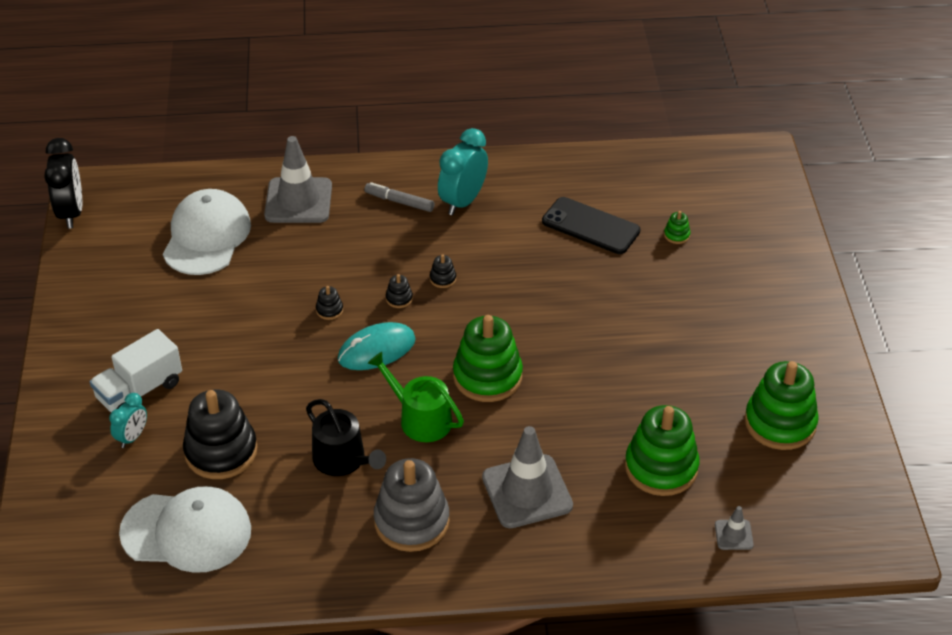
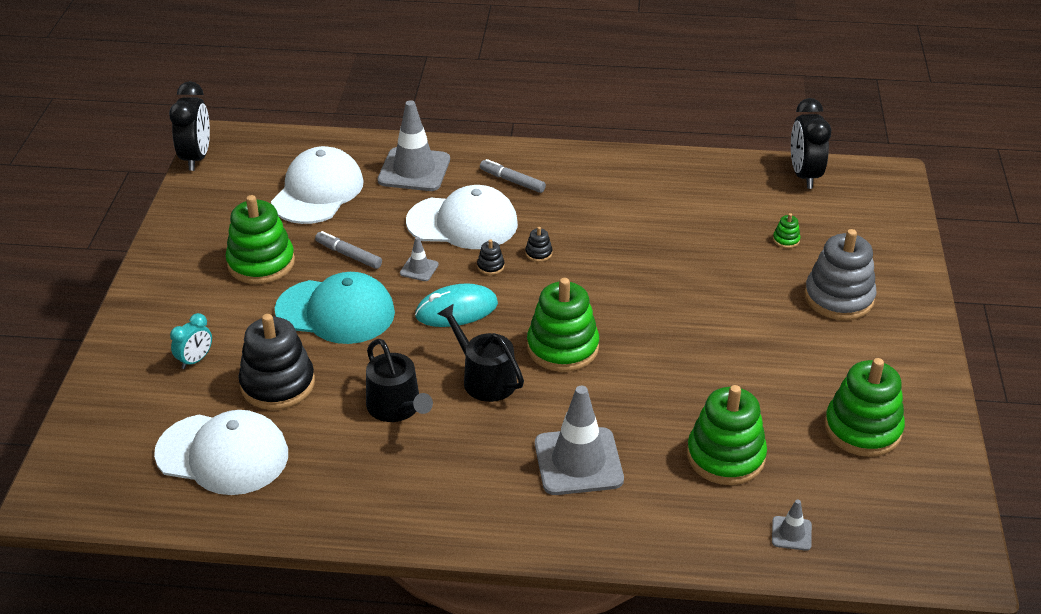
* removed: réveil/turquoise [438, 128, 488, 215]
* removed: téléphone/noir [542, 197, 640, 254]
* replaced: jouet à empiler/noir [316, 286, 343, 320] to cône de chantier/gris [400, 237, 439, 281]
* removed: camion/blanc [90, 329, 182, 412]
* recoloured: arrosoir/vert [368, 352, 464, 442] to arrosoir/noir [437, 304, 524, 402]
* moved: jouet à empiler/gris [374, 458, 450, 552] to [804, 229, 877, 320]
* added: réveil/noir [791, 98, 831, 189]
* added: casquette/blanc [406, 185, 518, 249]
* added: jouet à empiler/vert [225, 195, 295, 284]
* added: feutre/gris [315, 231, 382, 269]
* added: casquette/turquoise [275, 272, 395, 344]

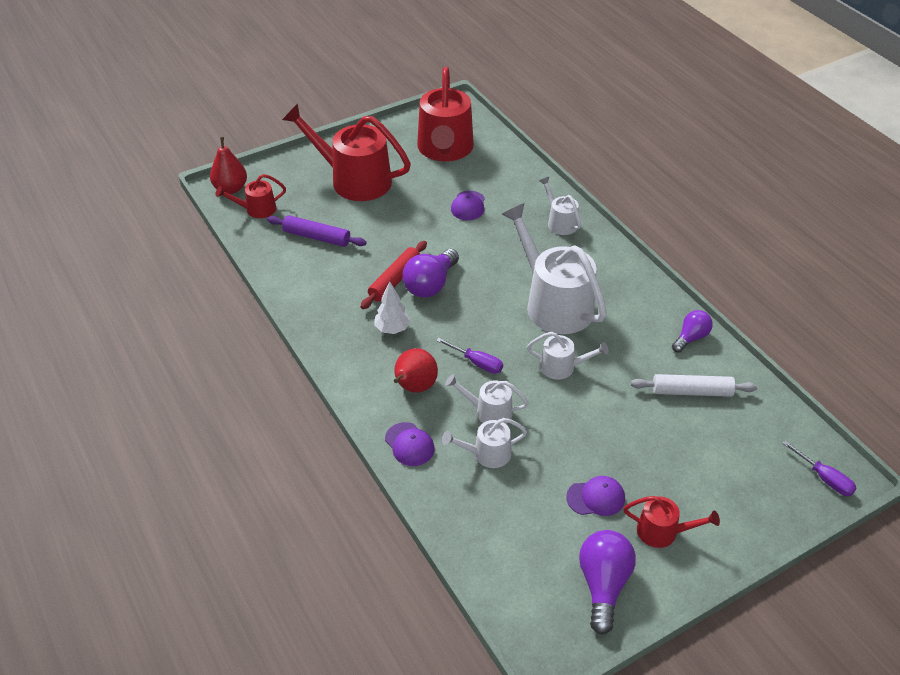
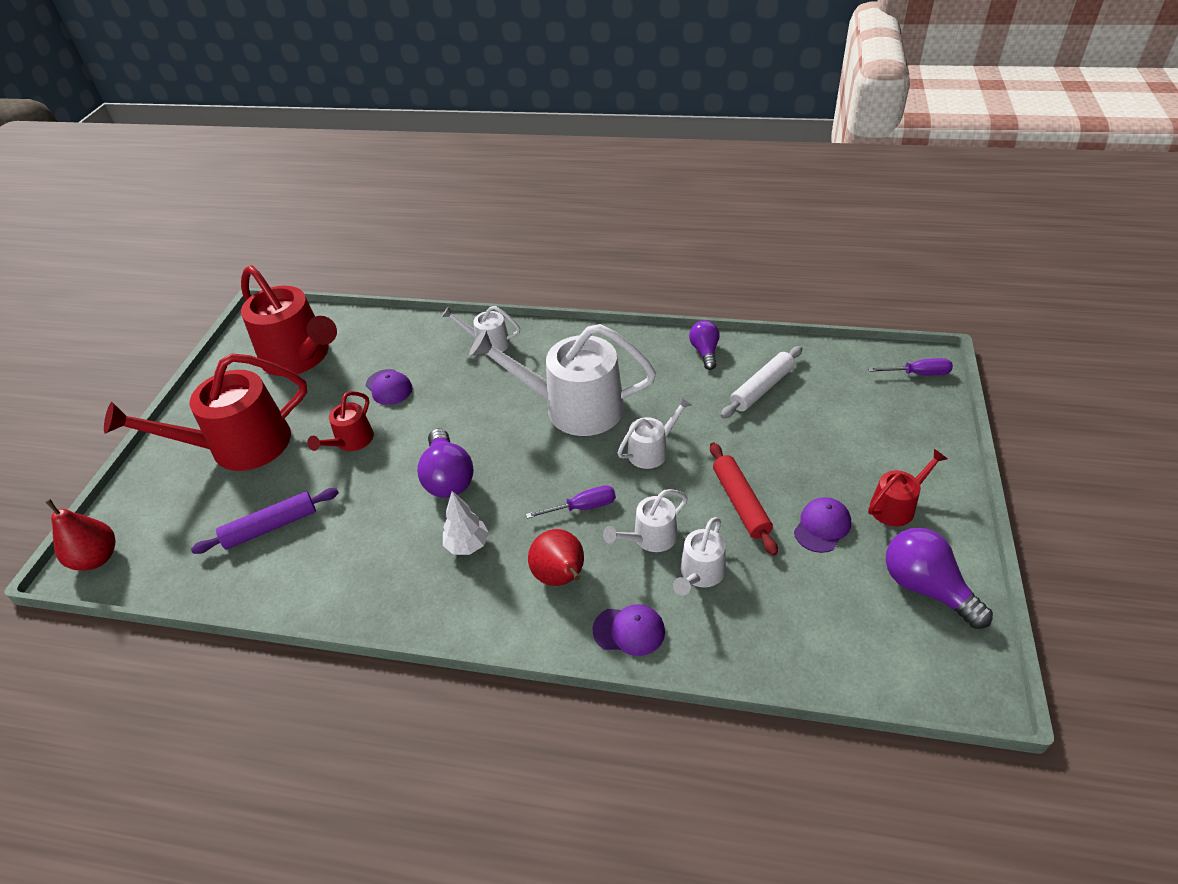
* moved: arrosoir/rouge [215, 174, 286, 218] to [307, 391, 374, 451]
* moved: rouleau à pâtisserie/rouge [360, 241, 427, 309] to [710, 442, 778, 556]

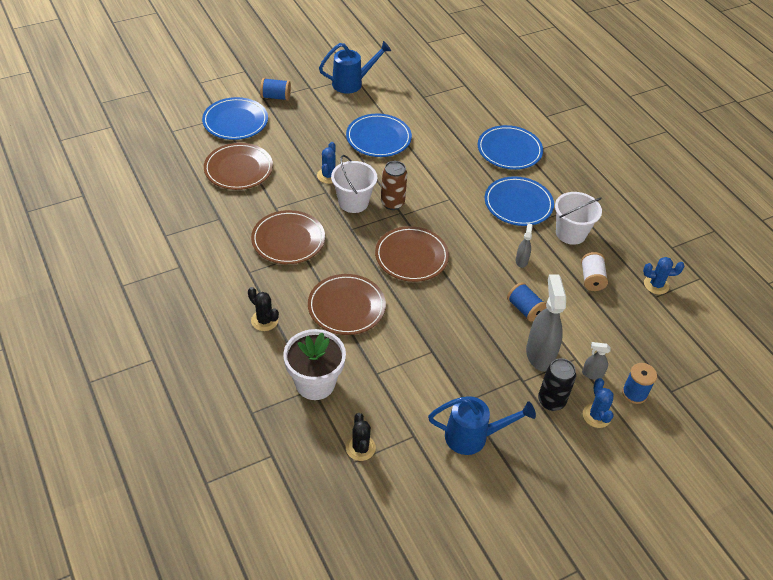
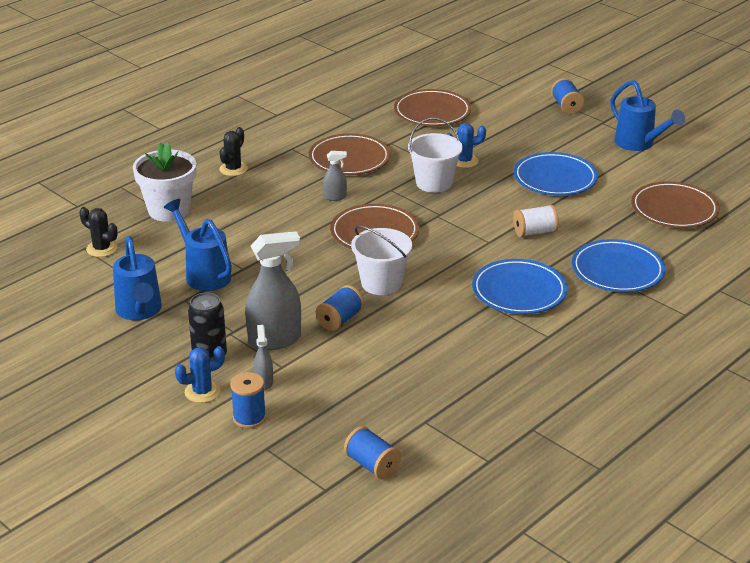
* removed: assiette/bleu [202, 97, 268, 140]
* removed: canette/marron [381, 161, 407, 210]
* moved: seau/blanc [555, 192, 602, 245] to [351, 225, 412, 295]
* moved: vaporisateur/gris [516, 223, 533, 268] to [323, 151, 347, 201]
* moved: bobine/blanc [581, 252, 608, 291] to [513, 205, 559, 237]
* removed: cactus/bleu [643, 257, 685, 295]
* moved: assiette/marron [308, 274, 386, 335] to [631, 181, 719, 228]
* turned: cactus/noir [346, 413, 376, 461] = [79, 207, 118, 257] 60 degrees clockwise
* added: arrosoir/bleu [164, 199, 232, 291]
* added: bobine/bleu [344, 426, 401, 479]

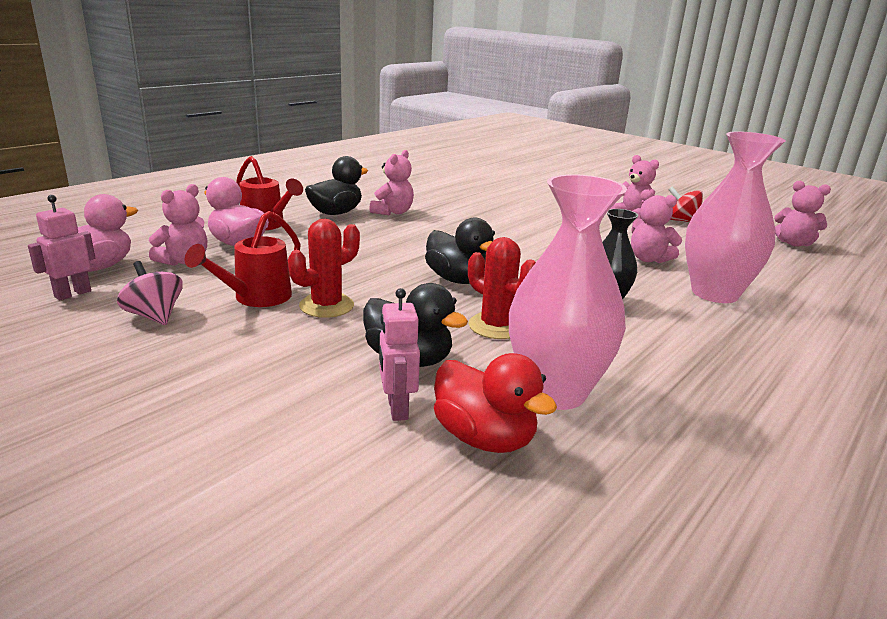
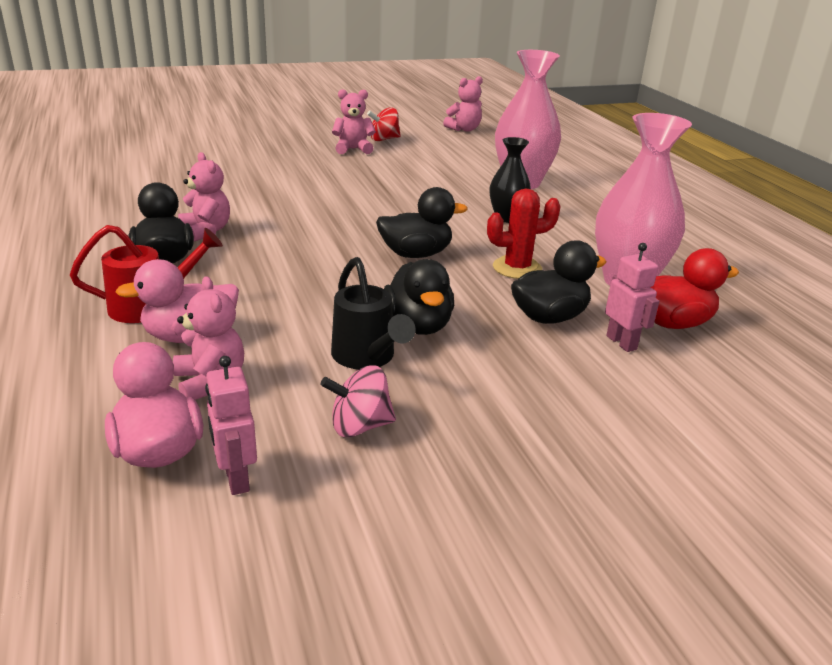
* removed: ours en peluche/rose [631, 189, 682, 263]
* recoloured: arrosoir/rouge [185, 211, 301, 307] to arrosoir/noir [331, 257, 416, 369]
* replaced: cactus/rouge [288, 219, 360, 318] to canard/noir [384, 259, 454, 335]
* turned: robot/rose [379, 288, 420, 421] = [605, 243, 659, 352] 135 degrees counterclockwise

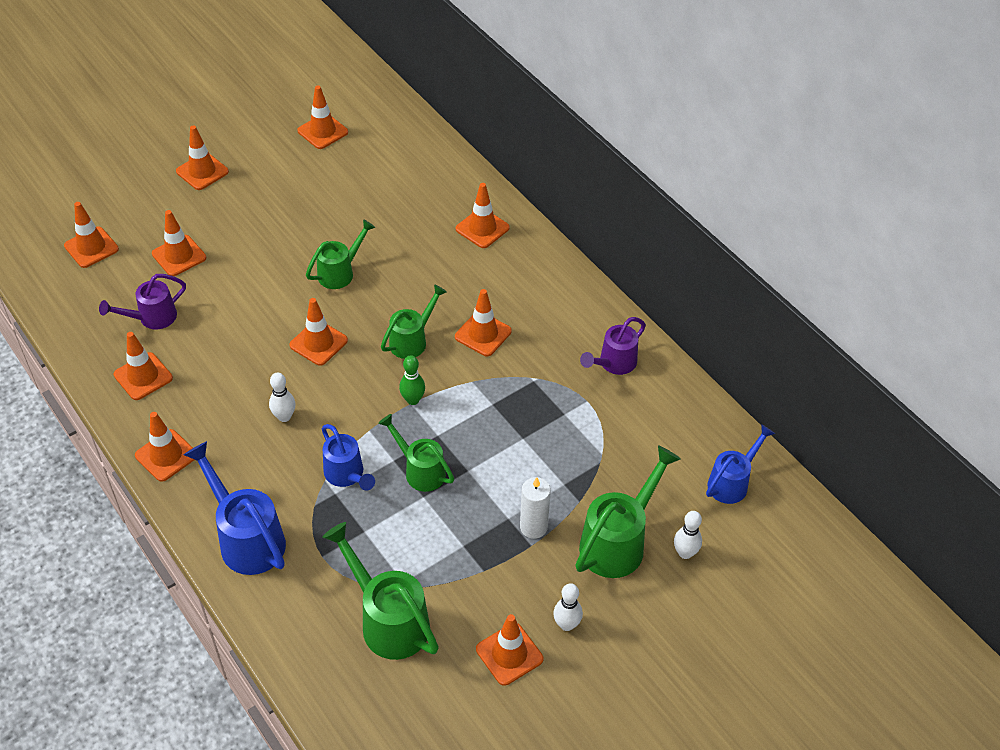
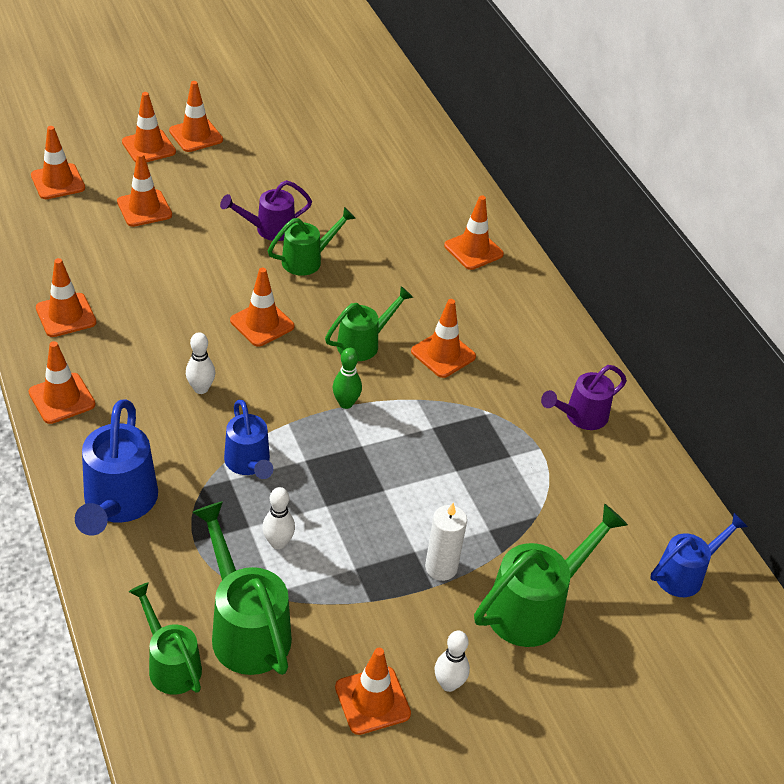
* moved: cône de chantier/orange [297, 86, 348, 149] to [122, 92, 176, 163]
* moved: arrosoir/violet [99, 274, 186, 329] to [220, 180, 312, 241]
* moved: arrosoir/vert [378, 414, 454, 492] to [129, 583, 202, 695]
* turned: arrosoir/bleu [184, 441, 286, 575] = [75, 399, 158, 536] 150 degrees counterclockwise
* moved: quille/blanc [674, 511, 702, 559] to [262, 487, 295, 549]

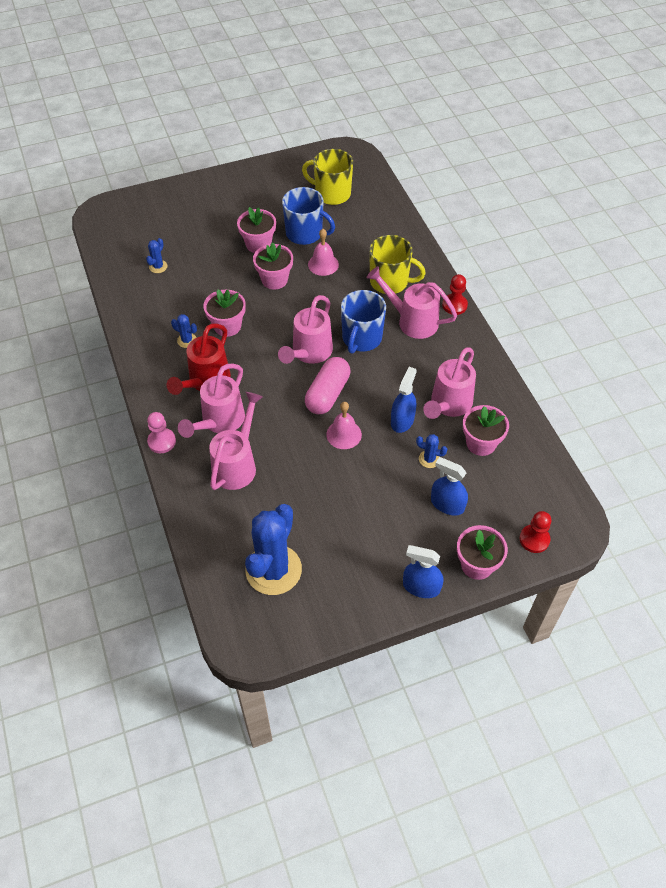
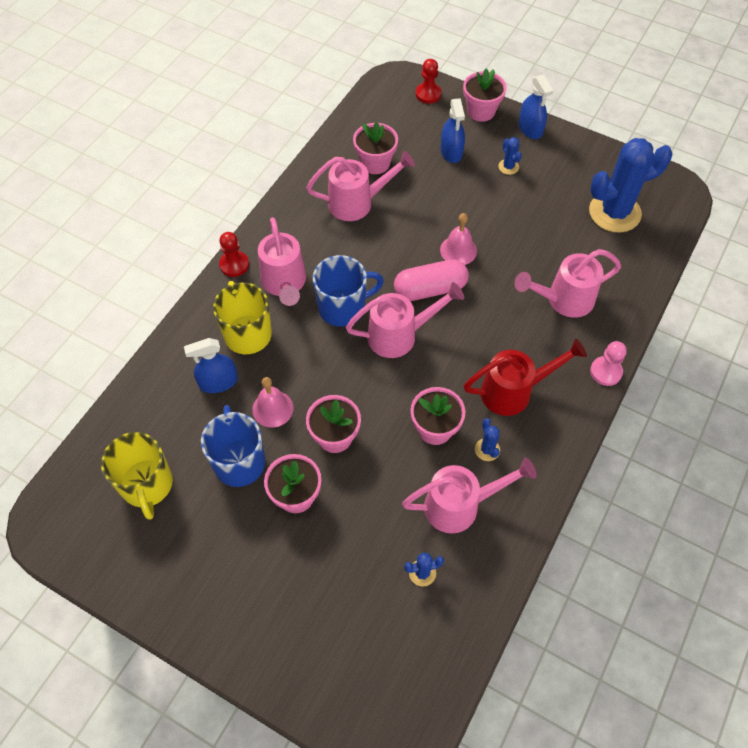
* moved: arrosoir/rose [178, 364, 245, 438] to [402, 457, 537, 534]
* moved: vaporisateur/bleu [391, 367, 417, 433] to [184, 338, 238, 393]
* moved: cactus/bleu [416, 434, 447, 468] to [498, 137, 522, 175]

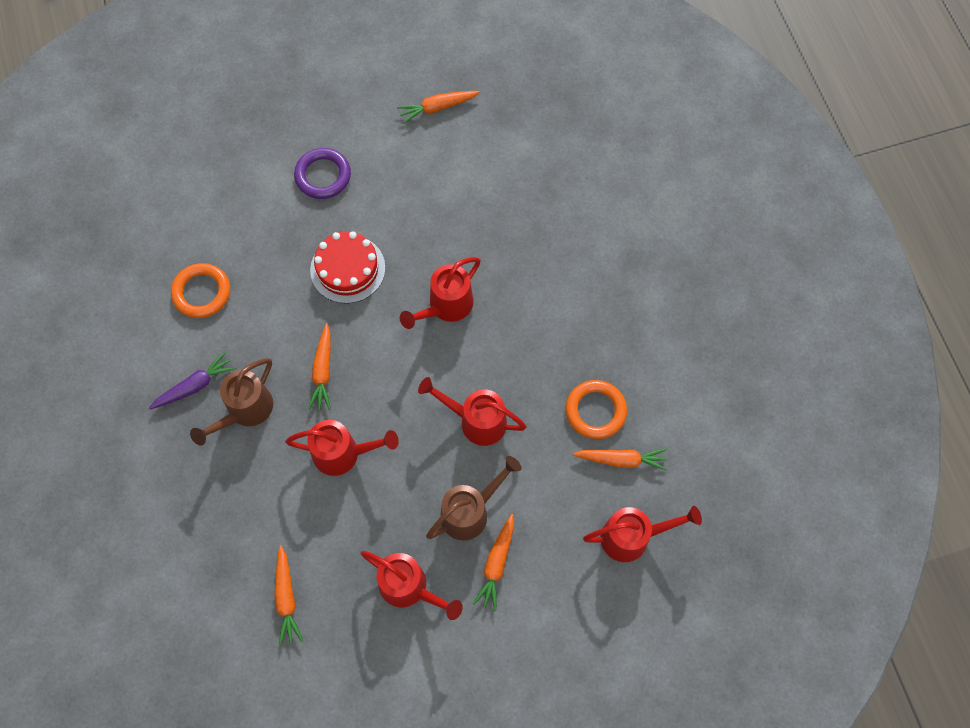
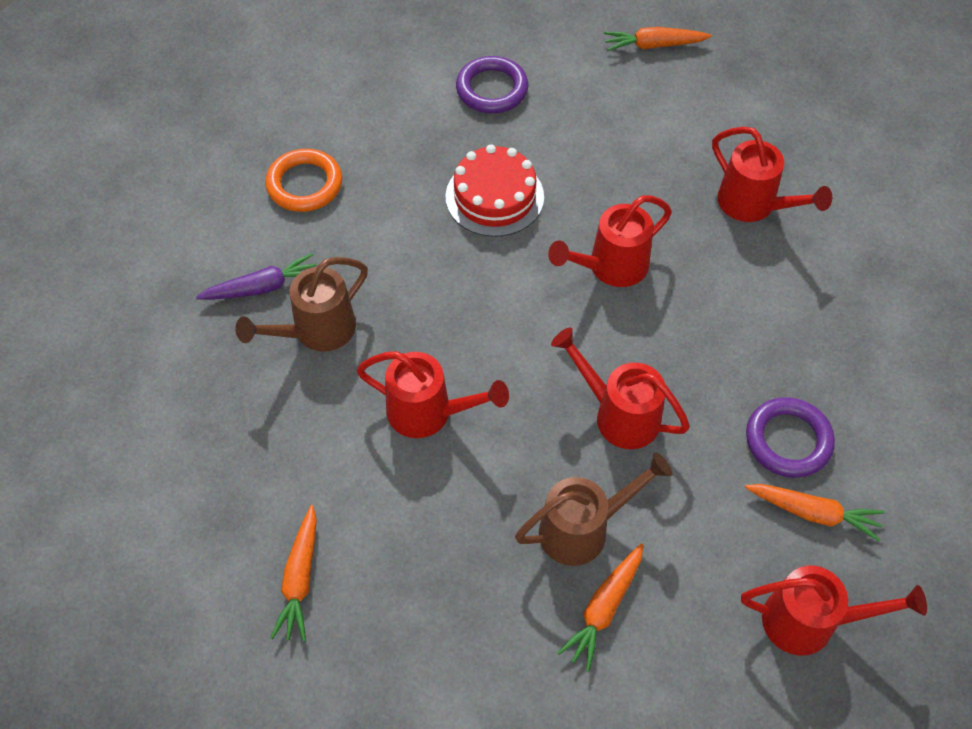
* removed: carotte/orange [308, 323, 331, 410]
* recoloured: anneau/orange [566, 380, 627, 439] to anneau/violet [746, 397, 835, 478]
* moved: arrosoir/rouge [360, 551, 463, 620] to [712, 127, 832, 222]

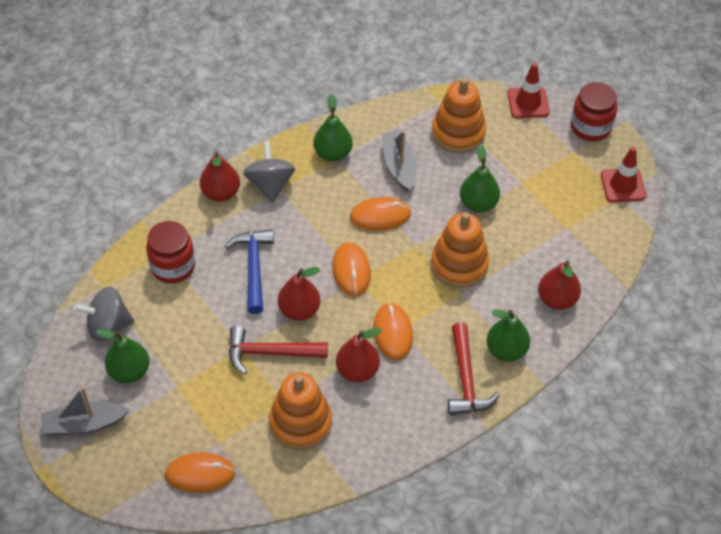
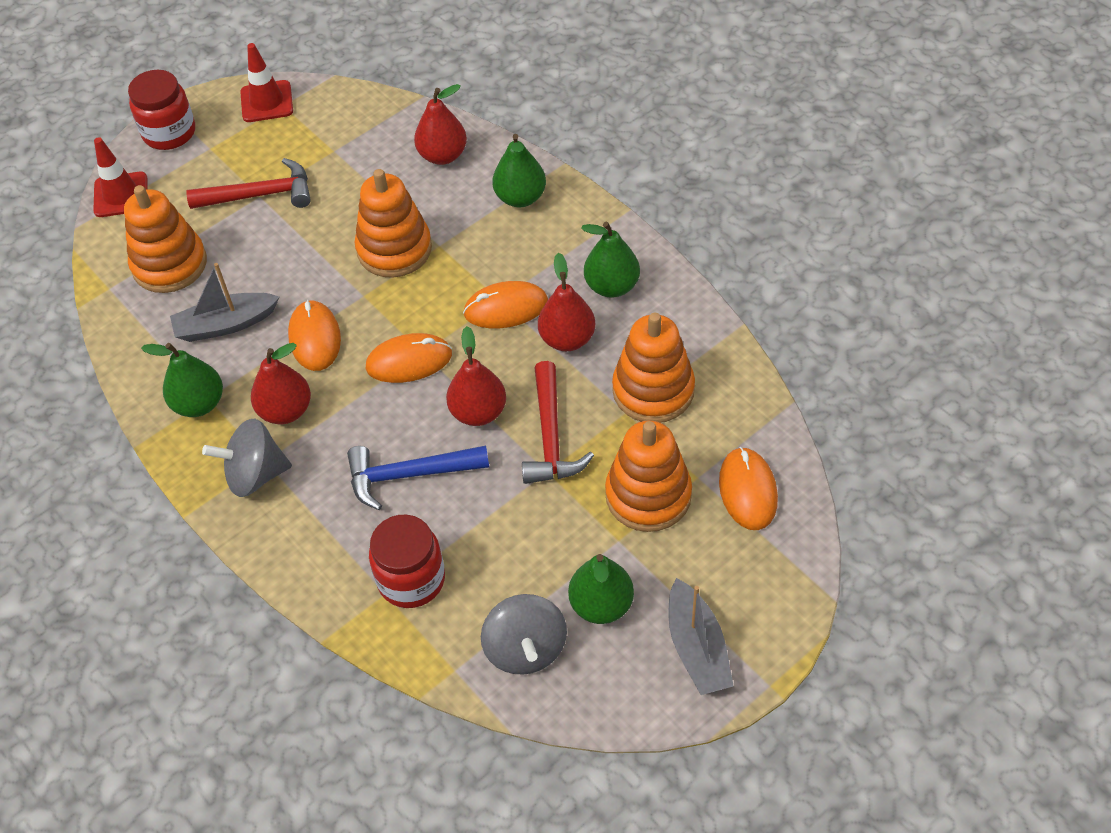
* moved: poire/vert [460, 144, 500, 212] to [581, 222, 640, 298]
* moved: poire/rouge [200, 151, 240, 202] to [251, 343, 311, 424]
* moved: marteau/rouge [448, 323, 500, 415] to [186, 158, 311, 209]
* added: jouet à empiler/orange [605, 420, 692, 532]

